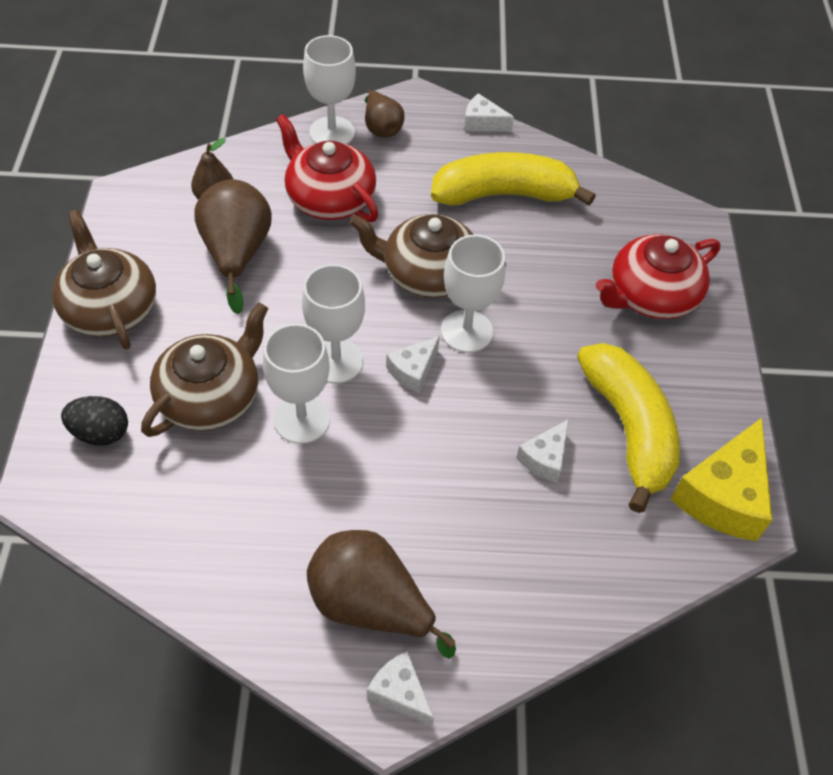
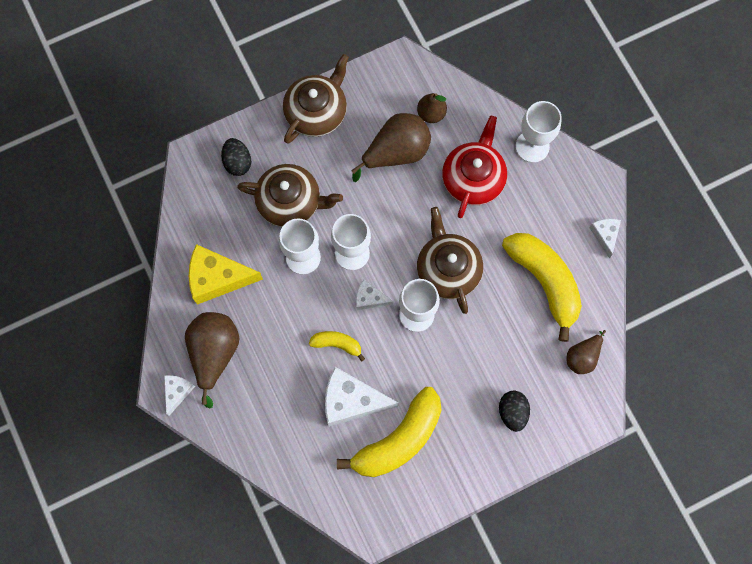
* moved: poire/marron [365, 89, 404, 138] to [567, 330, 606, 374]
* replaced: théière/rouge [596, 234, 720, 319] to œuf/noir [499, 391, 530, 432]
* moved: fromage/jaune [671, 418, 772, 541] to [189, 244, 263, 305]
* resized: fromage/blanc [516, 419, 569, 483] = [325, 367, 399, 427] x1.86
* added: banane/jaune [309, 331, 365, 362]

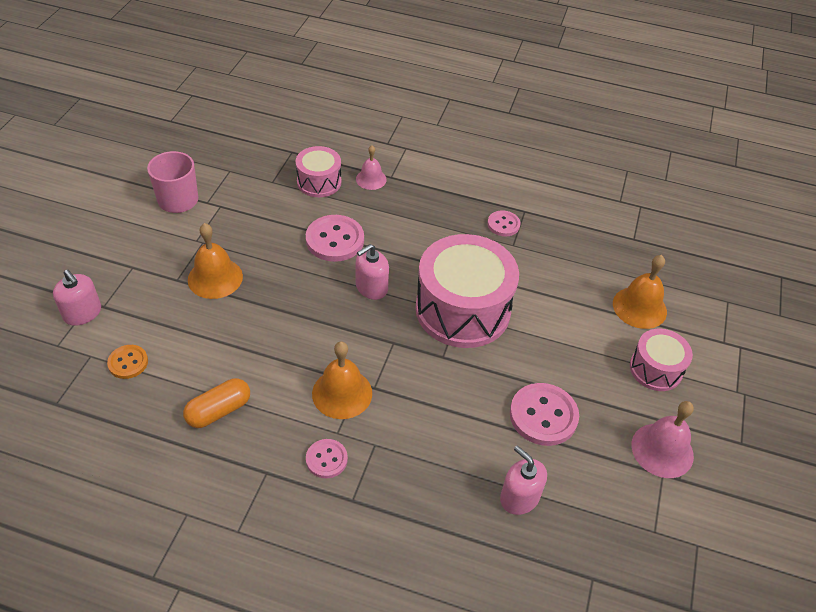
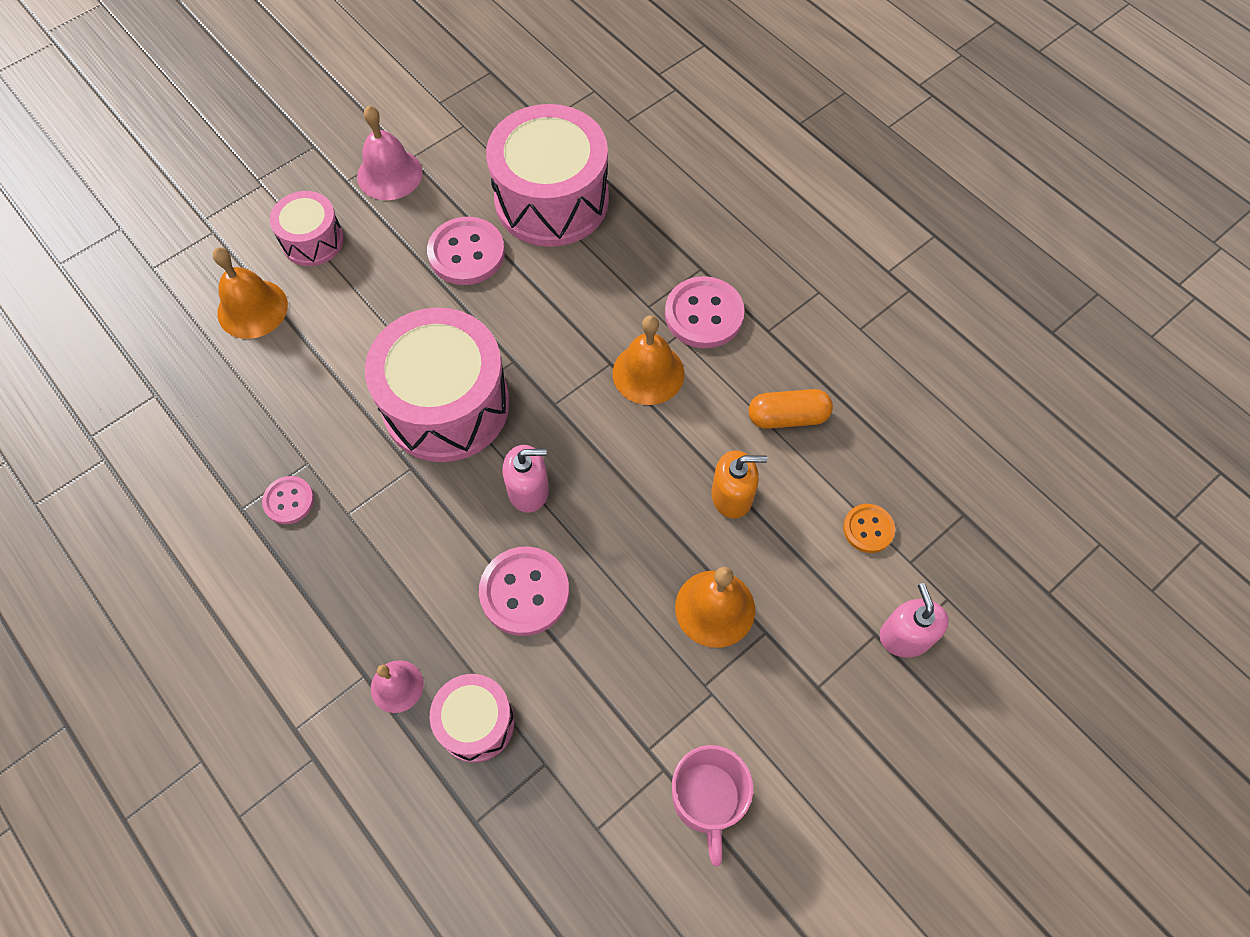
* resized: bouton/rose [306, 439, 348, 478] = [665, 276, 744, 348] x1.73
* replaced: distributeur de savon/rose [500, 446, 547, 515] to tambour/rose [486, 104, 609, 247]
* added: distributeur de savon/orange [711, 450, 767, 518]

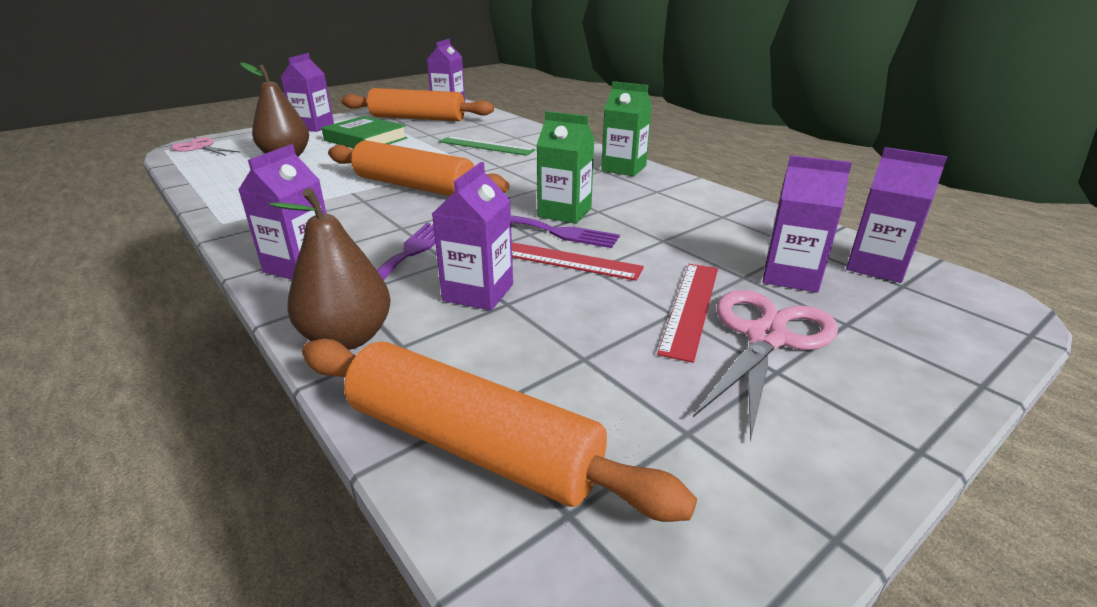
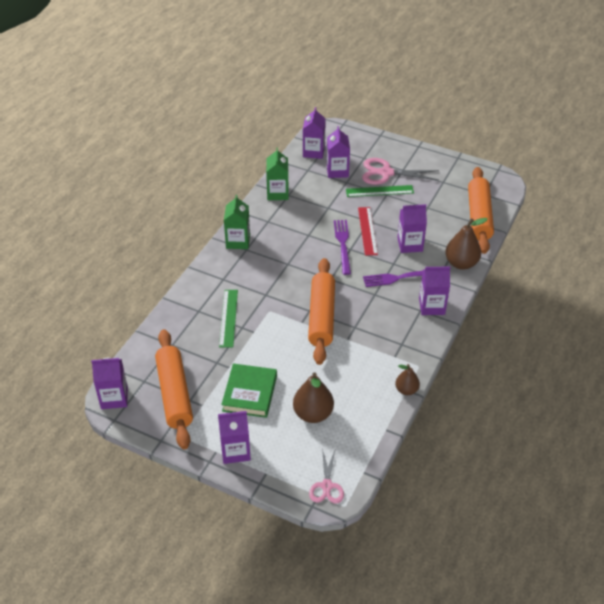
* moved: brique de lait/vert [537, 111, 595, 224] to [266, 148, 289, 200]
* recoloured: règle/rouge [657, 264, 718, 363] to règle/vert [346, 185, 414, 197]
* added: poire/marron [395, 364, 420, 395]

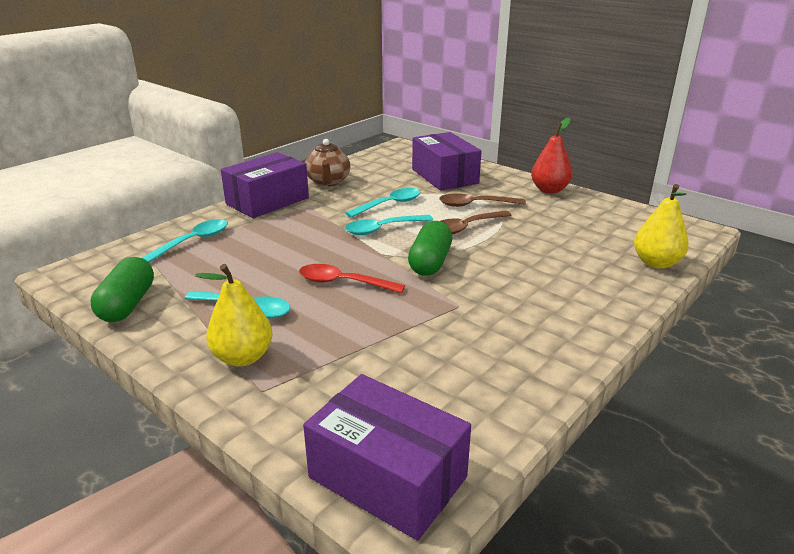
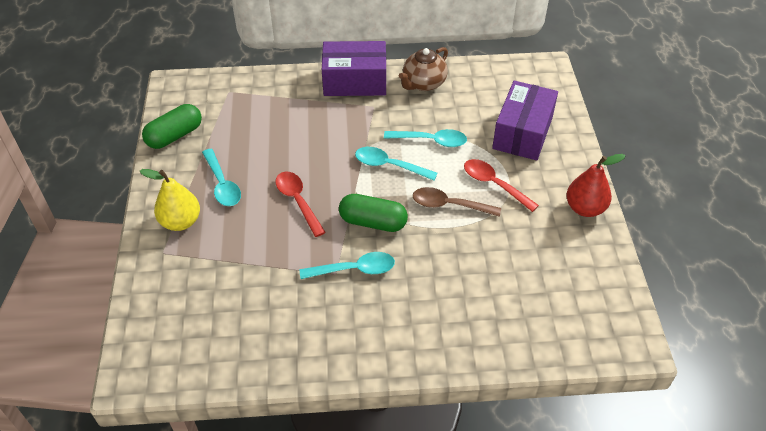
* removed: poire/jaune [634, 184, 689, 269]
* recoloured: cuillère/marron [439, 193, 526, 207] to cuillère/rouge [464, 159, 539, 212]
* moved: cuillère/turquoise [141, 219, 228, 263] to [300, 252, 395, 279]
* turned: gélule/vert [408, 221, 452, 276] = [339, 194, 408, 232] 45 degrees clockwise
* removed: boîte/violet [303, 374, 471, 541]

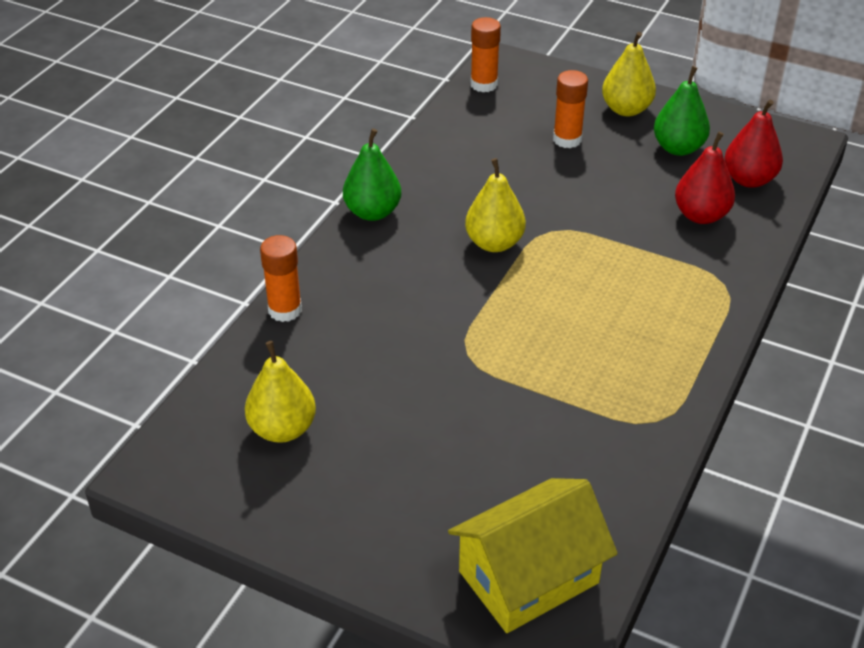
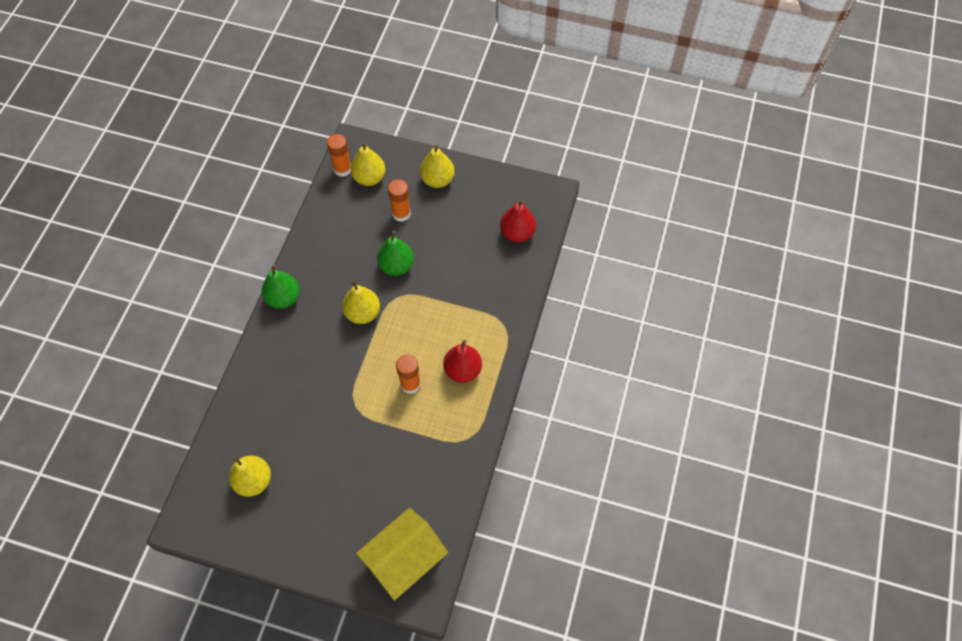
* moved: poire/vert [654, 66, 710, 156] to [377, 230, 414, 276]
* moved: poire/rouge [675, 132, 735, 224] to [443, 340, 482, 383]
* moved: bâton de colle/orange [260, 235, 302, 322] to [396, 354, 421, 394]
* added: poire/jaune [350, 142, 386, 186]

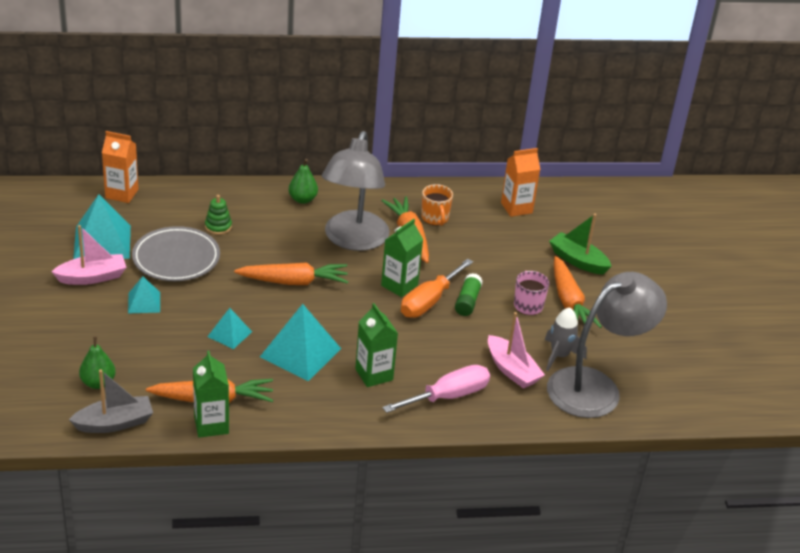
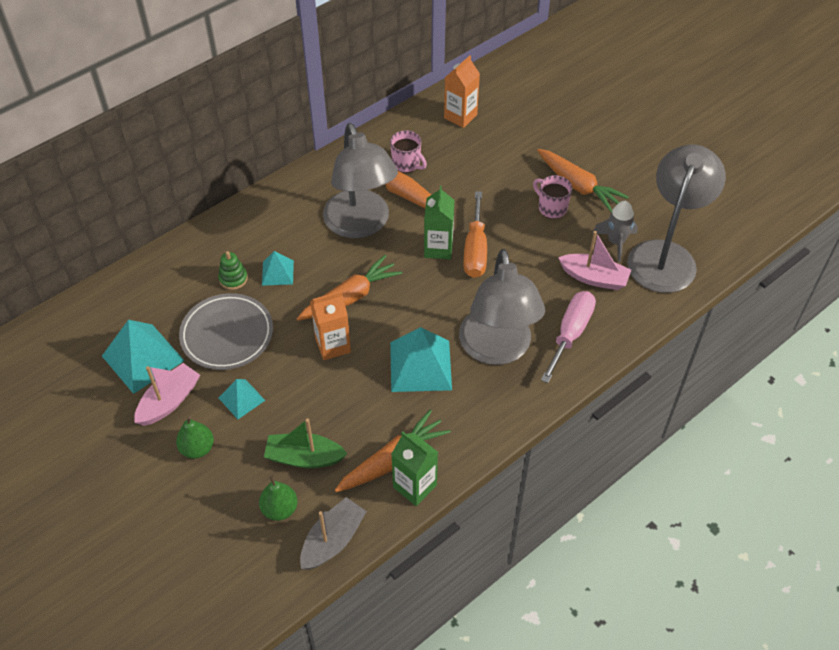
* moved: brique de lait/orange [102, 131, 139, 203] to [310, 291, 351, 360]
* moved: poire/vert [288, 159, 318, 204] to [176, 416, 214, 459]
* recoloured: tasse/orange [421, 184, 453, 226] to tasse/rose [390, 130, 427, 173]
* moved: bateau/vert [549, 214, 612, 275] to [264, 419, 348, 468]
* removed: bâton de colle/vert [455, 273, 483, 316]
* replaced: brique de lait/vert [355, 303, 398, 387] to lampe/gris [459, 249, 545, 365]
* moved: pyramide/turquoise [207, 308, 252, 349] to [262, 251, 294, 286]

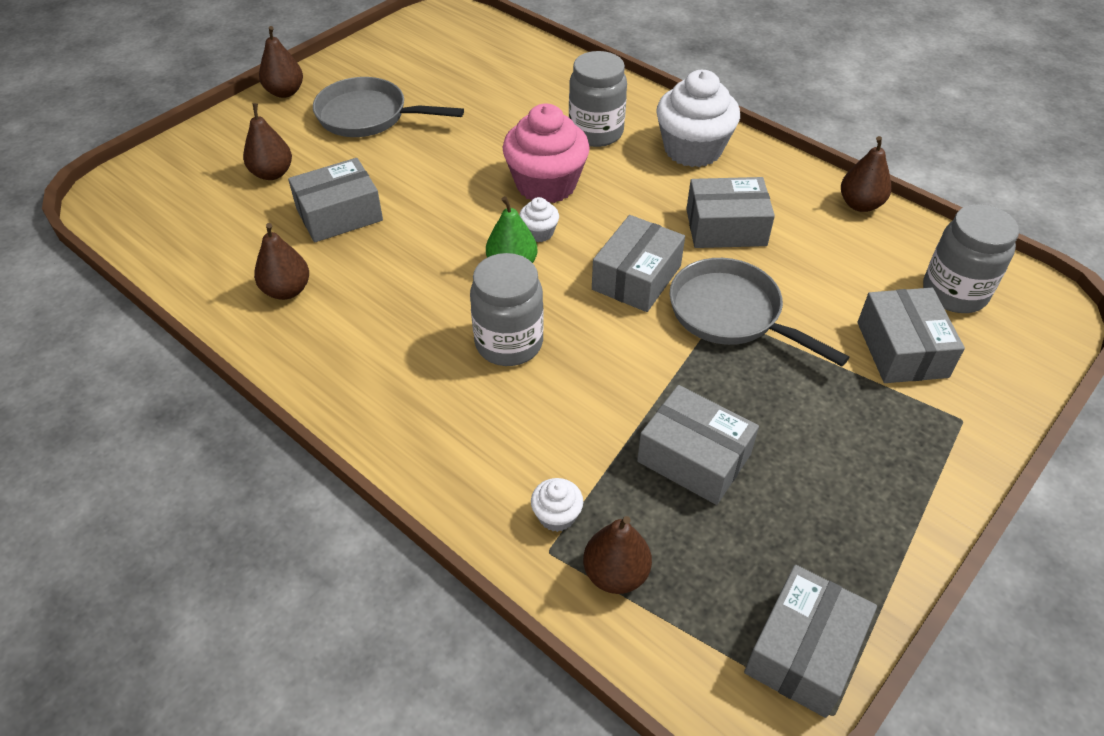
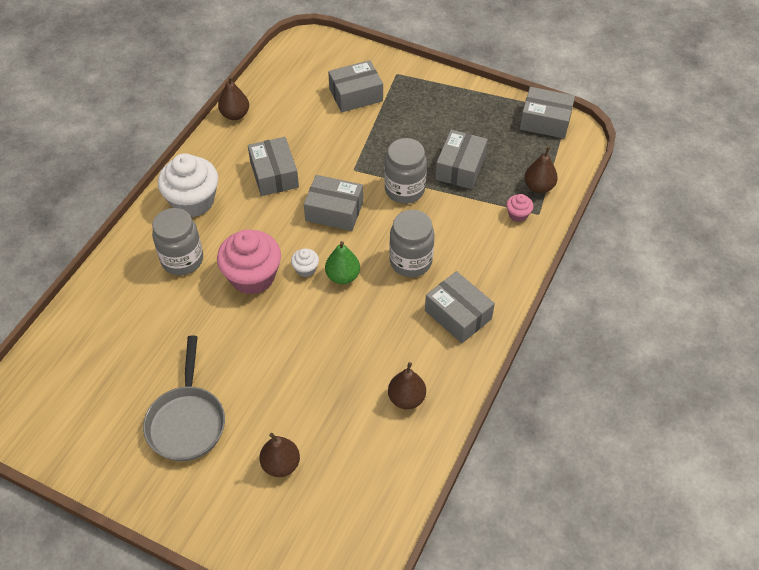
* removed: poire/marron [259, 26, 303, 98]
* moved: boîte/gris [288, 158, 383, 242] to [425, 271, 495, 343]
* moved: bocal/gris [923, 204, 1019, 313] to [384, 138, 427, 204]
* removed: poêle/gris [669, 258, 849, 366]
* recoloured: muffin/blanc [531, 478, 583, 532] to muffin/rose [506, 194, 533, 222]

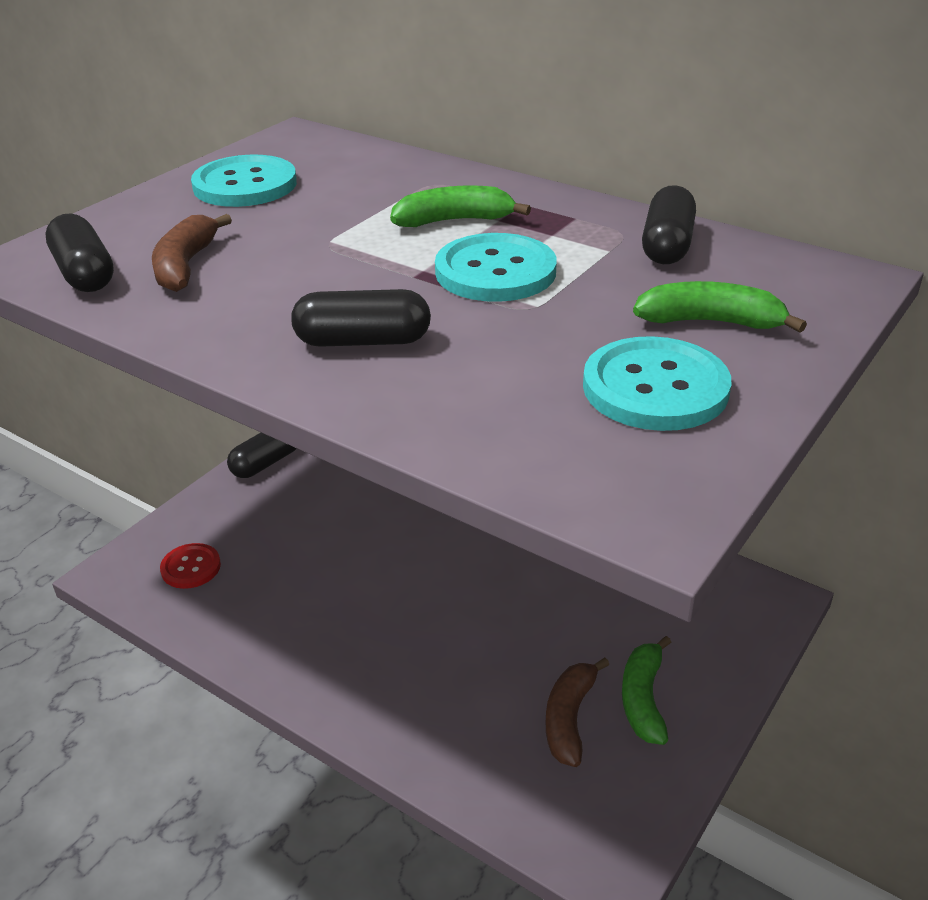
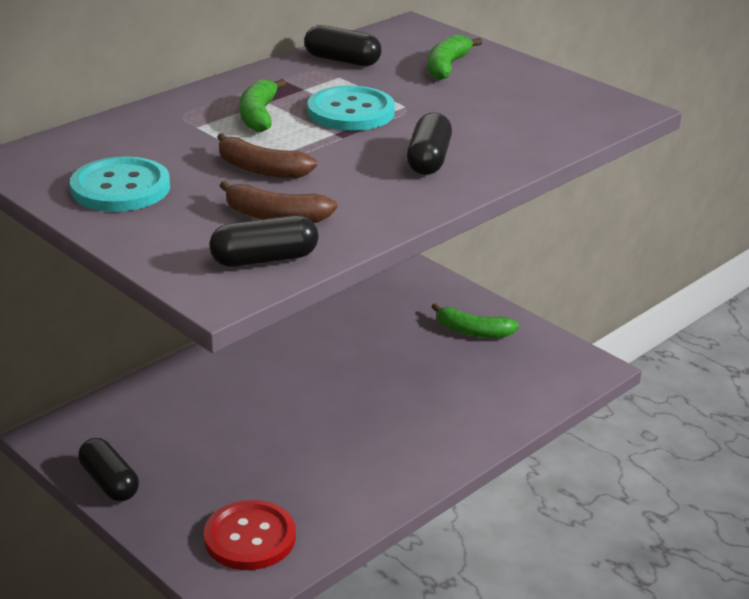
* removed: bouton/turquoise [583, 336, 731, 431]
* resized: bouton/rouge [160, 543, 221, 589] = [204, 500, 296, 570] x1.59
* moved: banane/marron [546, 658, 609, 767] to [217, 133, 317, 178]

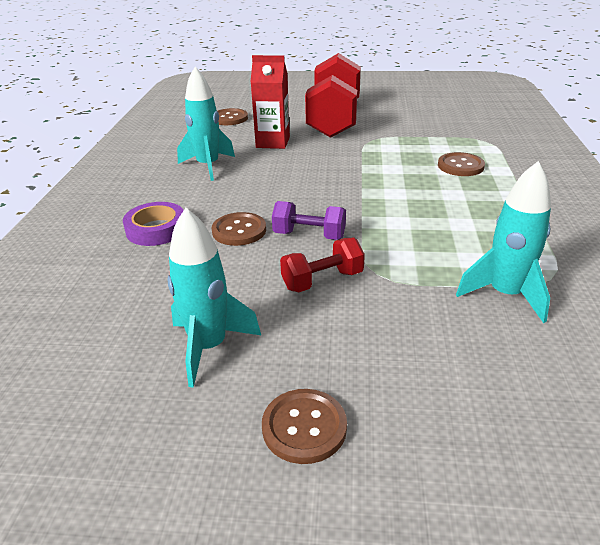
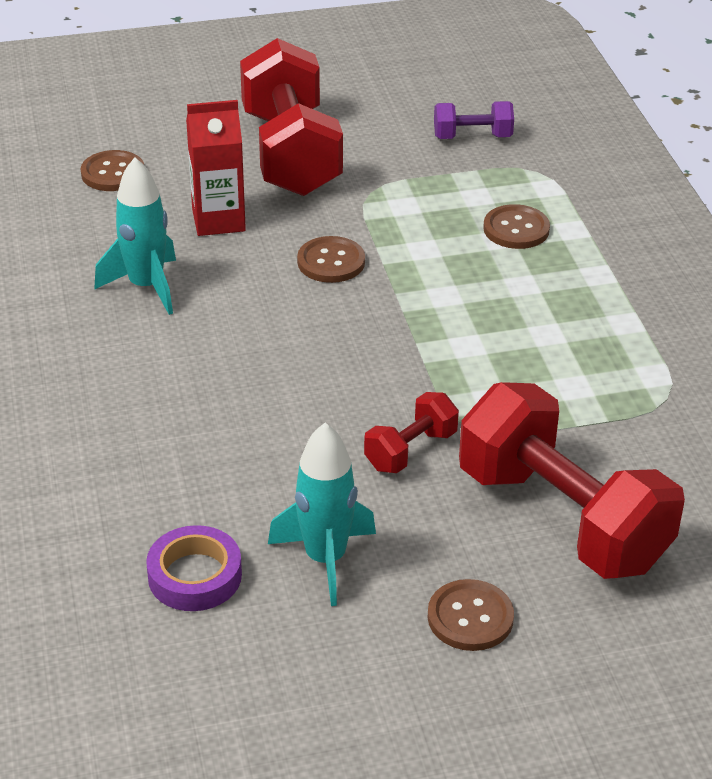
* removed: fusée/turquoise [456, 161, 551, 323]
* moved: haltère/violet [272, 201, 346, 240] to [434, 101, 514, 139]
* moved: ruban adhésif/violet [123, 202, 184, 246] to [146, 525, 242, 611]
* moved: bouton/marron [211, 212, 266, 246] to [297, 236, 365, 283]
* added: haltère/rouge [459, 382, 685, 579]

